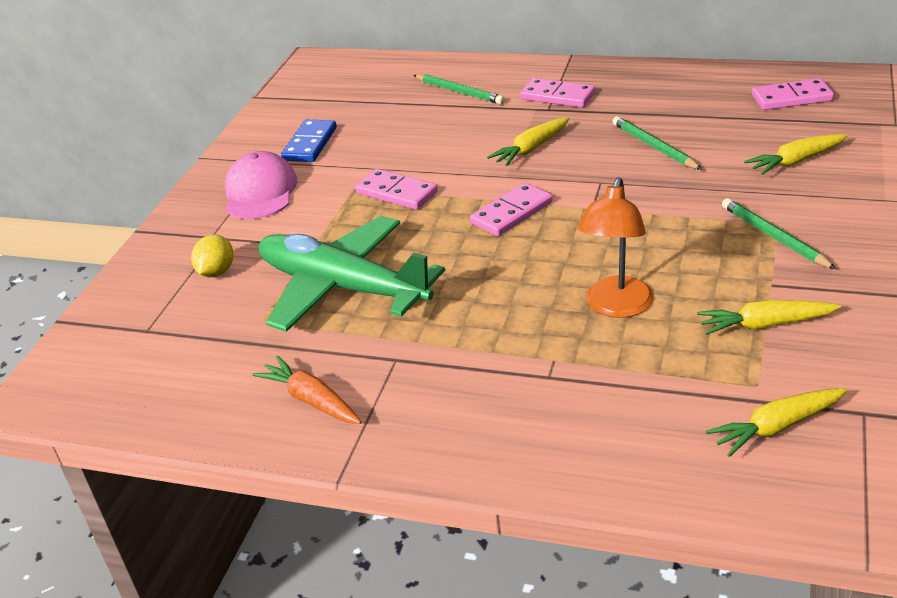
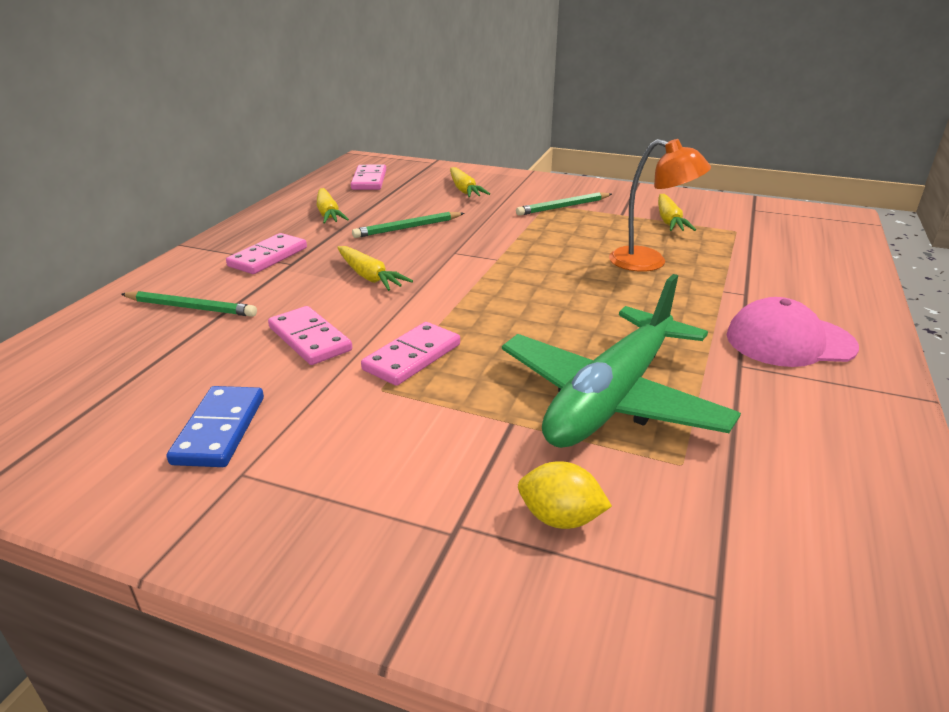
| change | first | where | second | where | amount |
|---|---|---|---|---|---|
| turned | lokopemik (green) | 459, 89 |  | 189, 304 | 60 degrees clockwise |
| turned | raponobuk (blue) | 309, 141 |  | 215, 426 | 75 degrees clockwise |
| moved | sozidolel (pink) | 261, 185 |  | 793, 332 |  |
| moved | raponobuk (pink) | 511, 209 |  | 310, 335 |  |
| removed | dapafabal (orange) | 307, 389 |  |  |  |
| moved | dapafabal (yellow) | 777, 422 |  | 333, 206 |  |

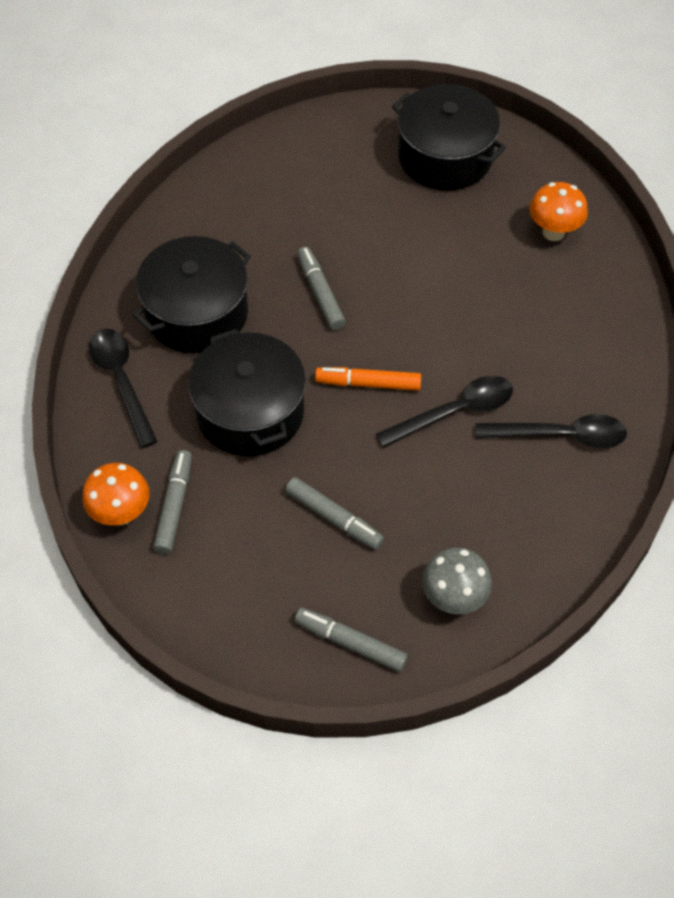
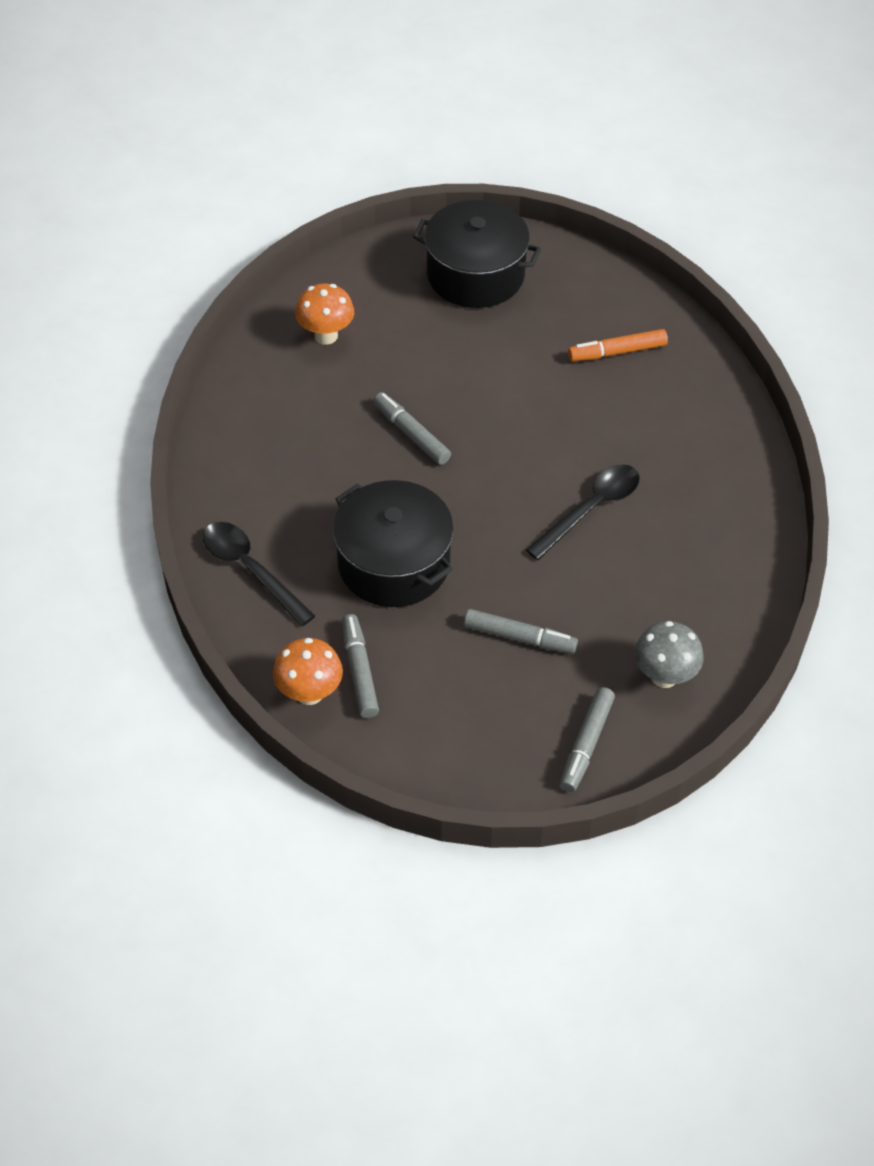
| change | first | where | second | where | amount |
|---|---|---|---|---|---|
| moved | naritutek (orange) | 559, 211 |  | 324, 314 |  |
| removed | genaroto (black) | 192, 294 |  |  |  |
| moved | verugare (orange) | 368, 379 |  | 618, 345 |  |
| removed | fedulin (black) | 551, 431 |  |  |  |
| turned | verugare (grey) | 351, 640 |  | 587, 739 | 75 degrees counterclockwise |

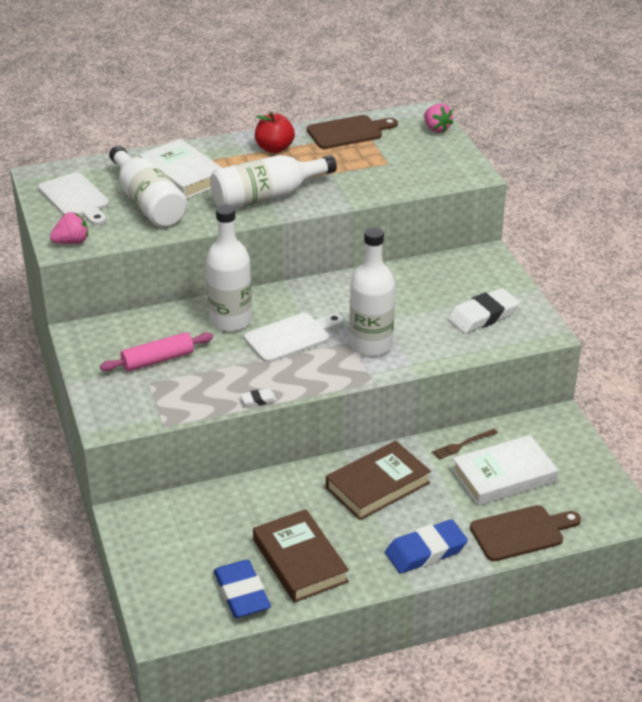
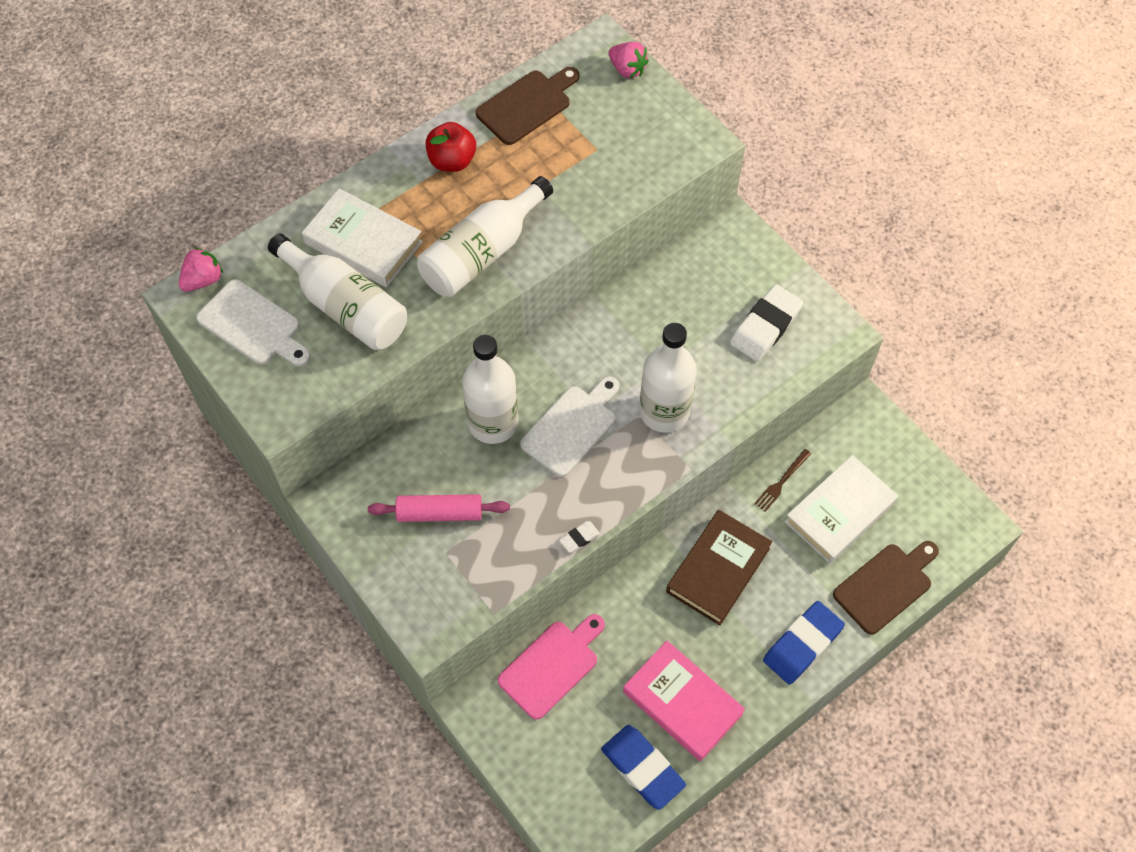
| change | first | where | second | where | amount |
|---|---|---|---|---|---|
| moved | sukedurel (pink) | 69, 228 |  | 201, 269 |  |
| turned | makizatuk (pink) | 156, 351 |  | 439, 508 | 45 degrees clockwise |
| recoloured | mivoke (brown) | 301, 556 | mivoke (pink) | 684, 701 |  |
| added |  |  | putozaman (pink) | 551, 667 |  |

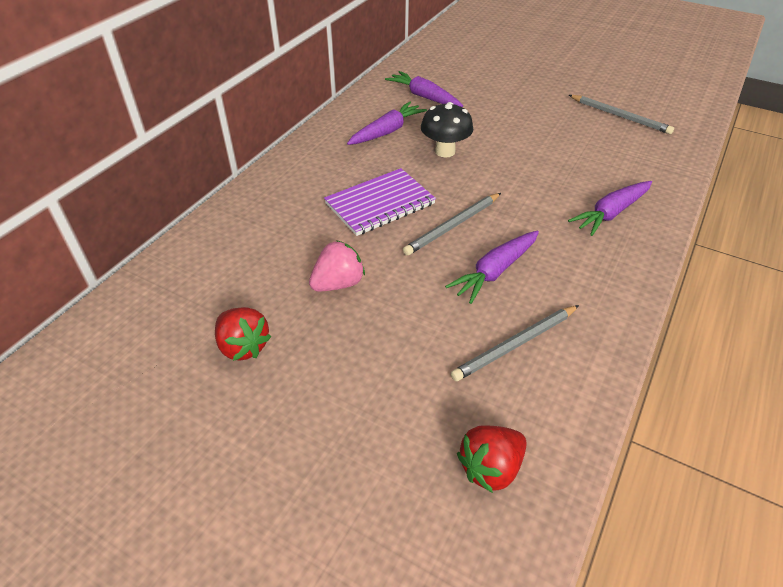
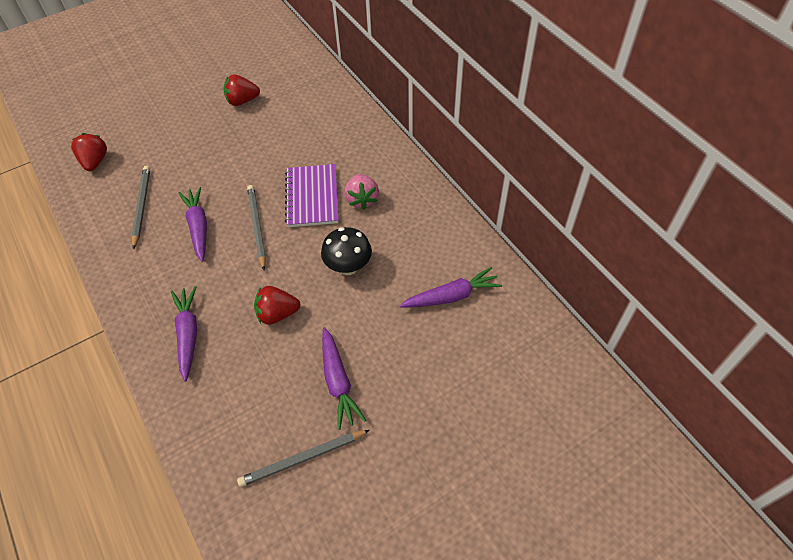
| change | first | where | second | where | amount |
|---|---|---|---|---|---|
| moved | dapafabal (purple) | 387, 123 |  | 344, 378 |  |
| moved | sukedurel (pink) | 337, 266 |  | 361, 192 |  |
| added |  |  | sukedurel (red) | 277, 305 |  |

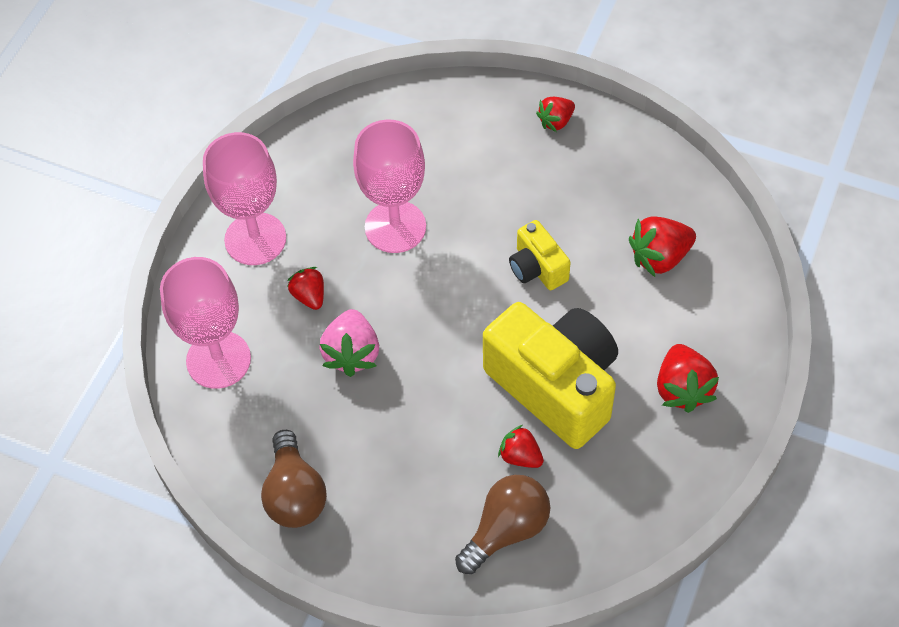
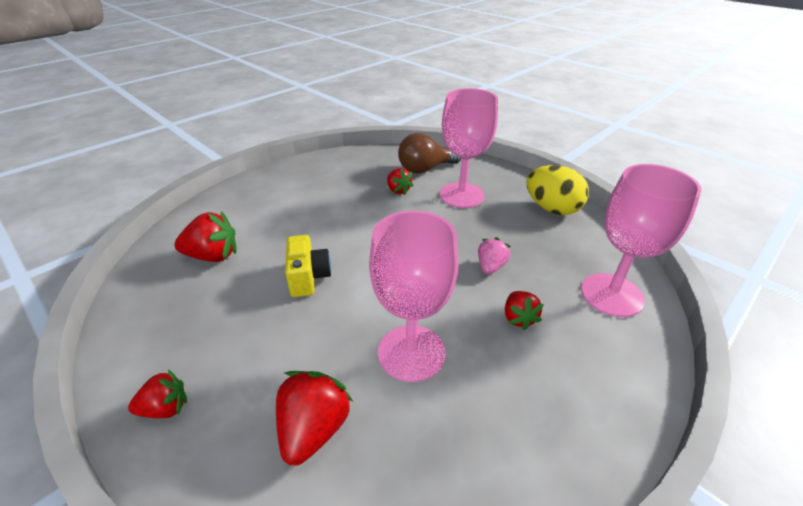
| change | first | where | second | where | amount |
|---|---|---|---|---|---|
| moved | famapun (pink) | 244, 198 |  | 469, 148 |  |
| removed | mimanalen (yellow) | 550, 375 |  |  |  |
| resized | sukedurel (pink) | 349, 343 |  | 494, 255 | x0.63 |
| moved | sukedurel (red) | 688, 378 |  | 314, 418 |  |
| replaced | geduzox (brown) | 294, 479 | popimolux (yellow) | 558, 190 |  |

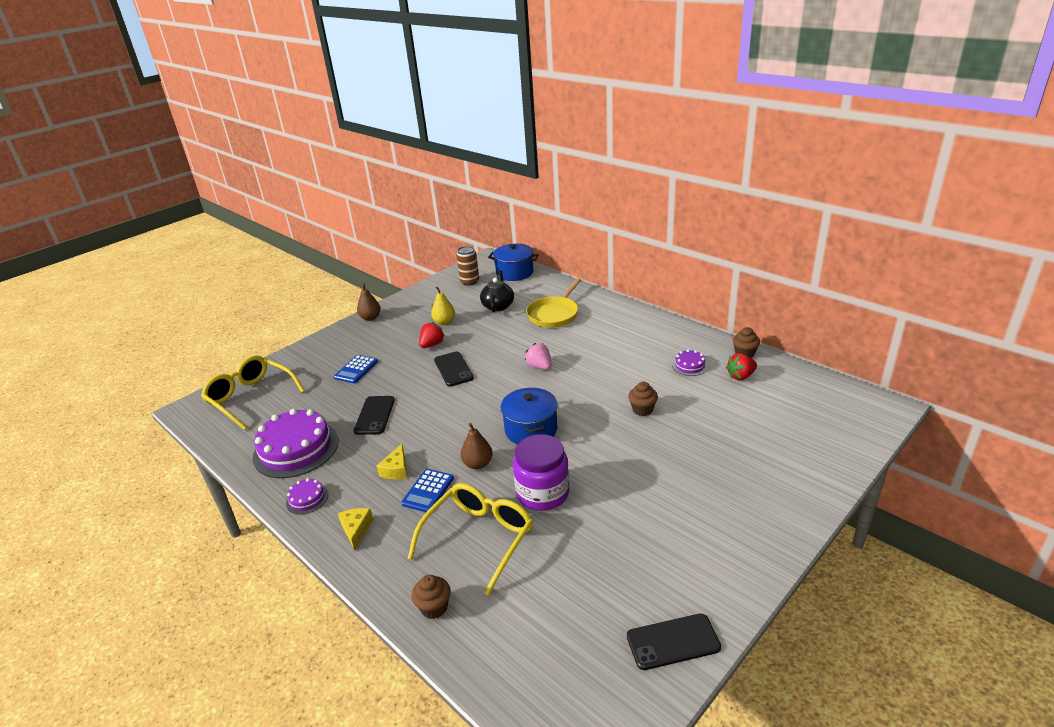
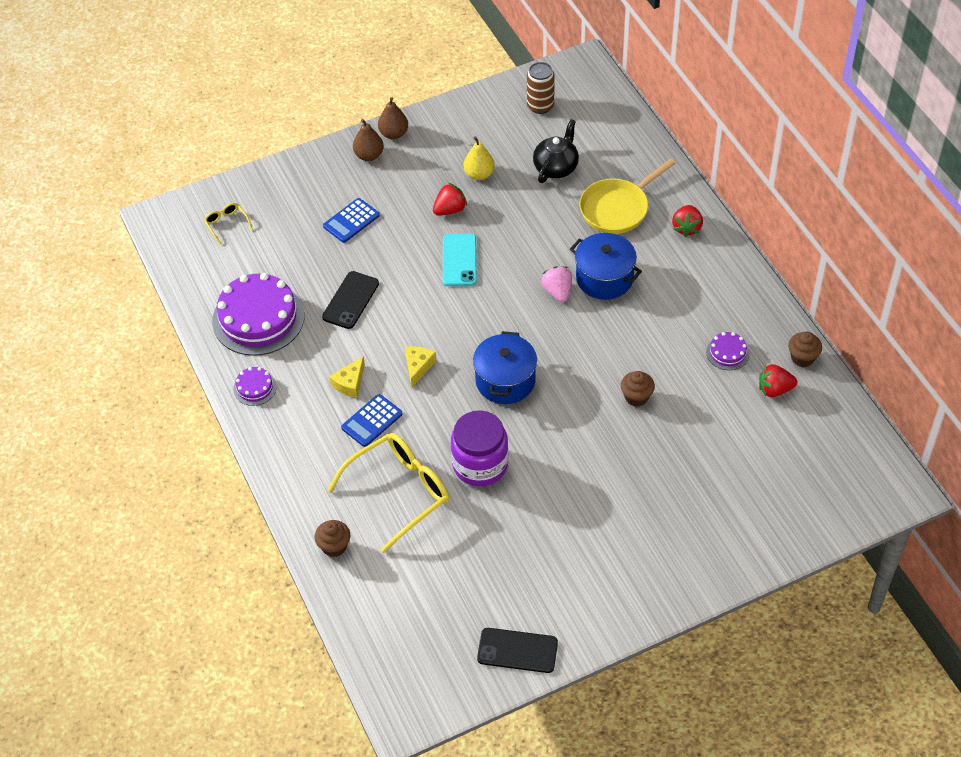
| change | first | where | second | where | amount |
|---|---|---|---|---|---|
| moved | genaroto (blue) | 513, 262 |  | 606, 266 |  |
| recoloured | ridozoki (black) | 454, 369 | ridozoki (turquoise) | 460, 259 |  |
| resized | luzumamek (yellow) | 253, 392 |  | 228, 224 | x0.43 |
| moved | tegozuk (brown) | 477, 446 |  | 368, 140 |  |
| moved | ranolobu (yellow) | 355, 529 |  | 420, 366 |  |
| added |  |  | sukedurel (red) | 687, 221 |  |

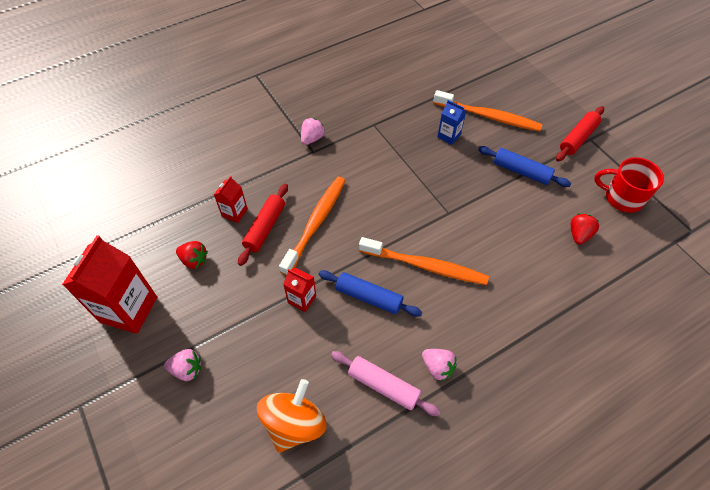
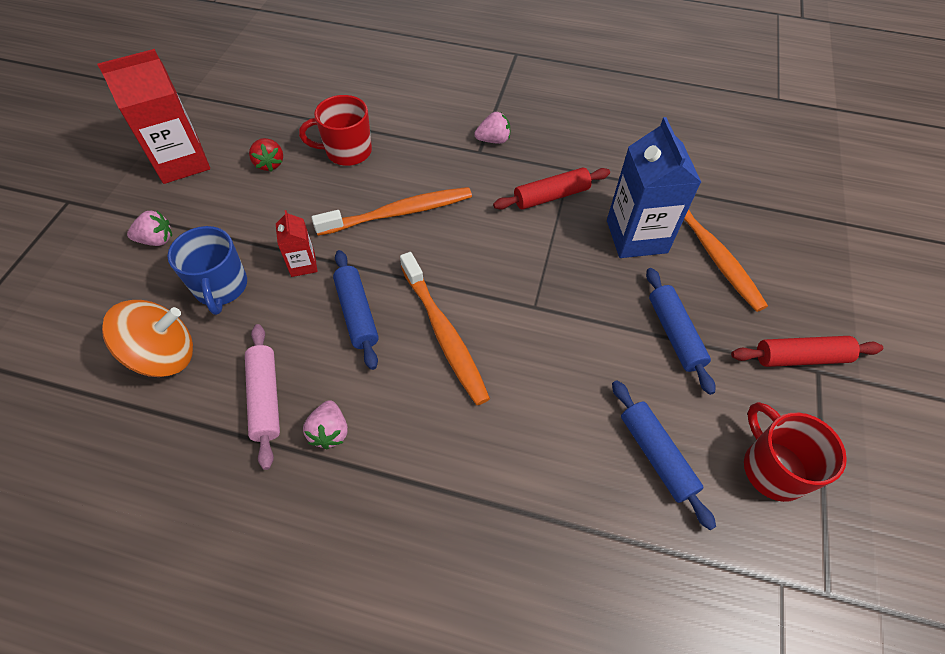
| change | first | where | second | where | amount |
|---|---|---|---|---|---|
| resized | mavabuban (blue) | 452, 122 |  | 654, 187 | x2.00 |
| replaced | mavabuban (red) | 231, 199 | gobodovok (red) | 335, 130 |  |
| moved | makizatuk (red) | 263, 225 |  | 551, 189 |  |
| replaced | sukedurel (red) | 584, 229 | makizatuk (blue) | 664, 455 |  |
| turned | sukedurel (pink) | 182, 365 |  | 149, 228 | 60 degrees counterclockwise |
| added |  |  | gobodovok (blue) | 207, 270 |  |

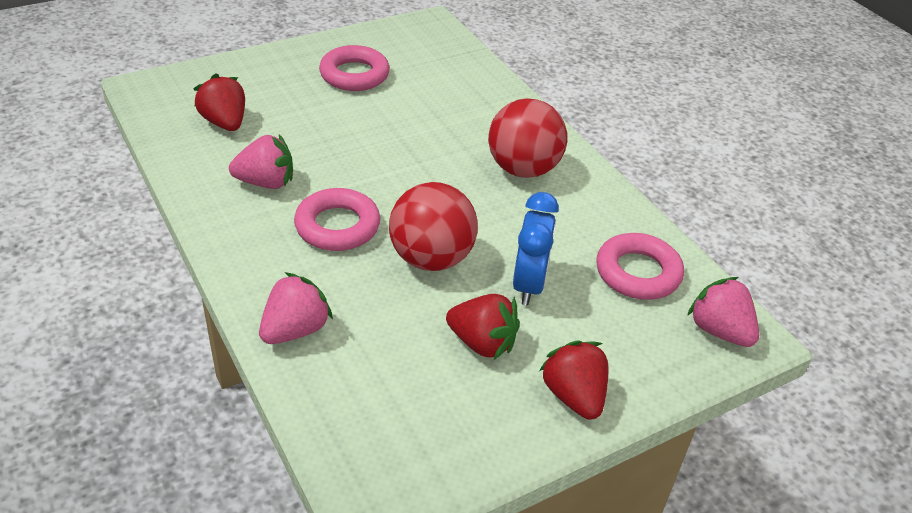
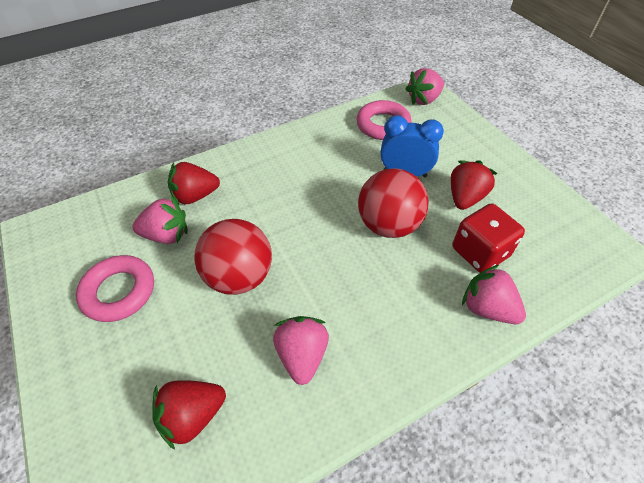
| change | first | where | second | where | amount |
|---|---|---|---|---|---|
| moved | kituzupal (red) | 527, 138 |  | 233, 257 |  |
| removed | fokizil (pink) | 337, 219 |  |  |  |
| moved | sukedurel (red) | 573, 380 |  | 194, 183 |  |
| added |  |  | sukedurel (pink) | 160, 220 |  |
| added |  |  | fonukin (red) | 488, 238 |  |

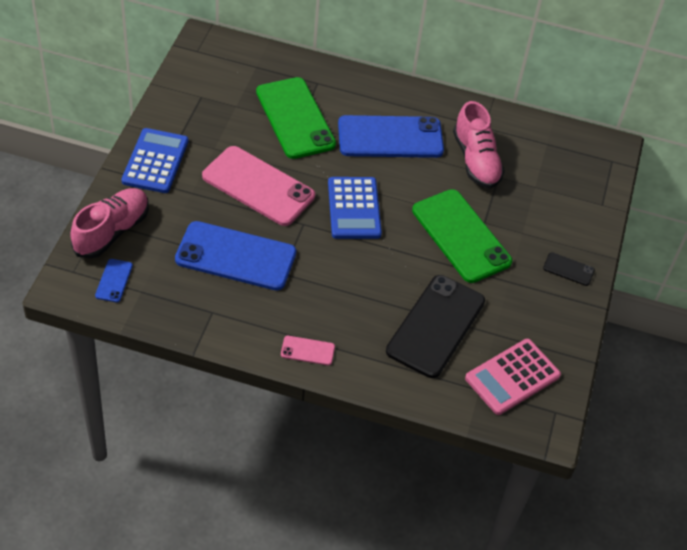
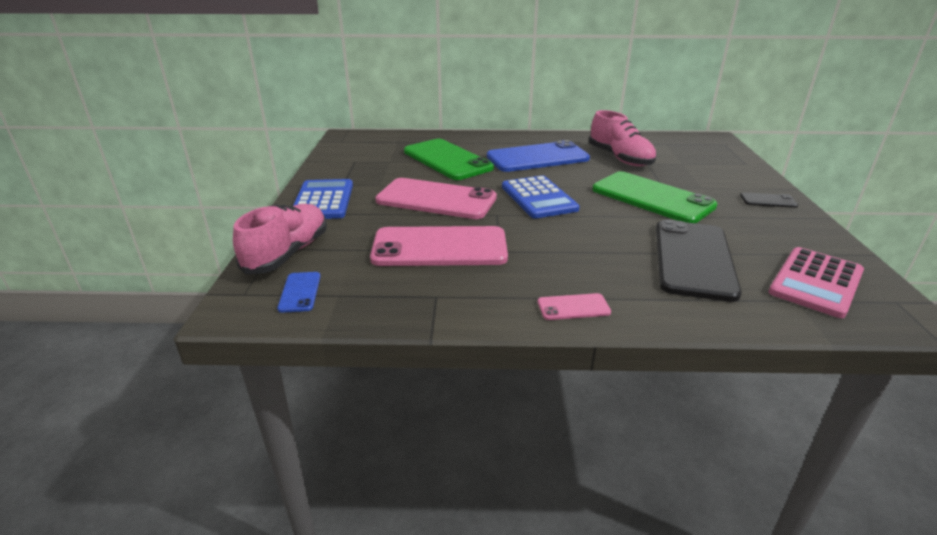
| change | first | where | second | where | amount |
|---|---|---|---|---|---|
| recoloured | ridozoki (blue) | 235, 256 | ridozoki (pink) | 439, 246 |  |

